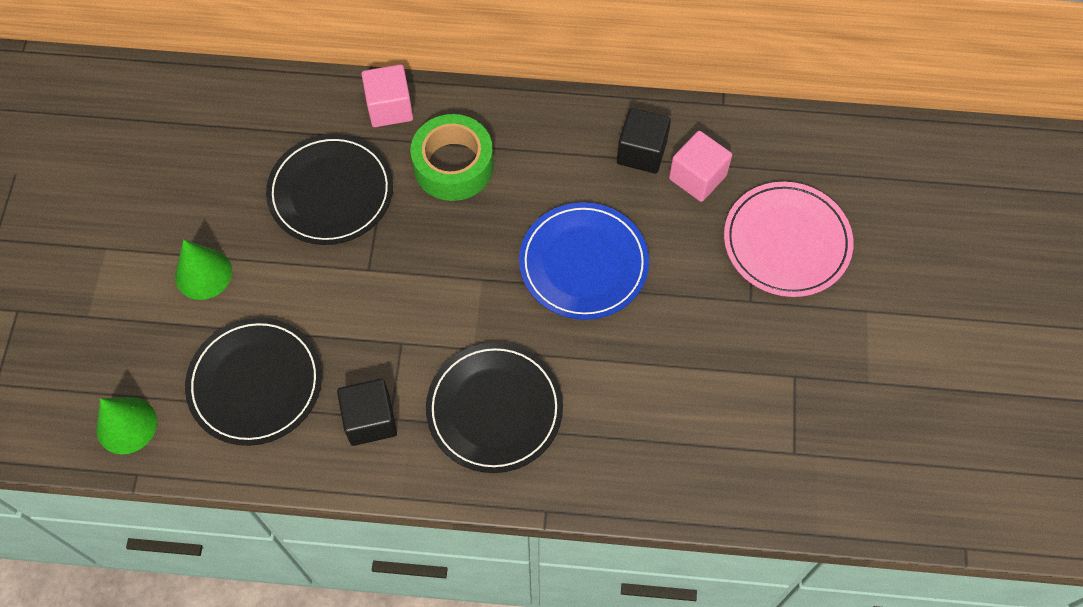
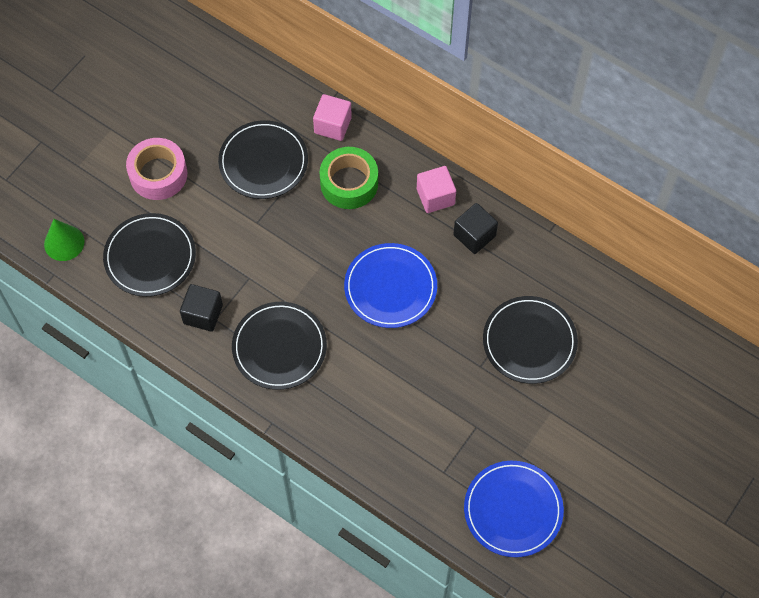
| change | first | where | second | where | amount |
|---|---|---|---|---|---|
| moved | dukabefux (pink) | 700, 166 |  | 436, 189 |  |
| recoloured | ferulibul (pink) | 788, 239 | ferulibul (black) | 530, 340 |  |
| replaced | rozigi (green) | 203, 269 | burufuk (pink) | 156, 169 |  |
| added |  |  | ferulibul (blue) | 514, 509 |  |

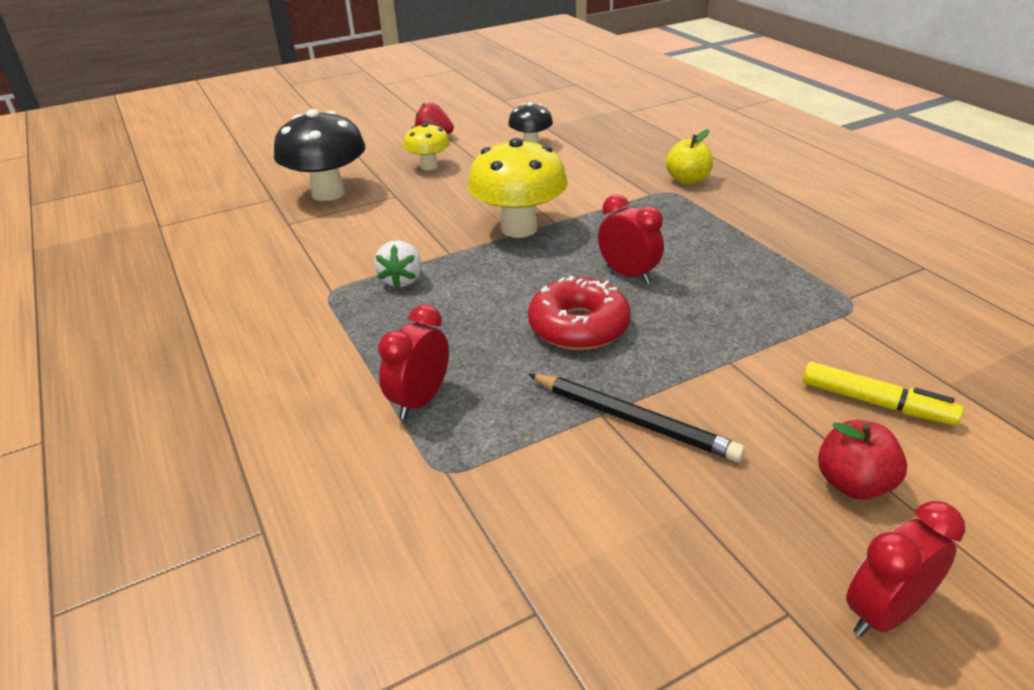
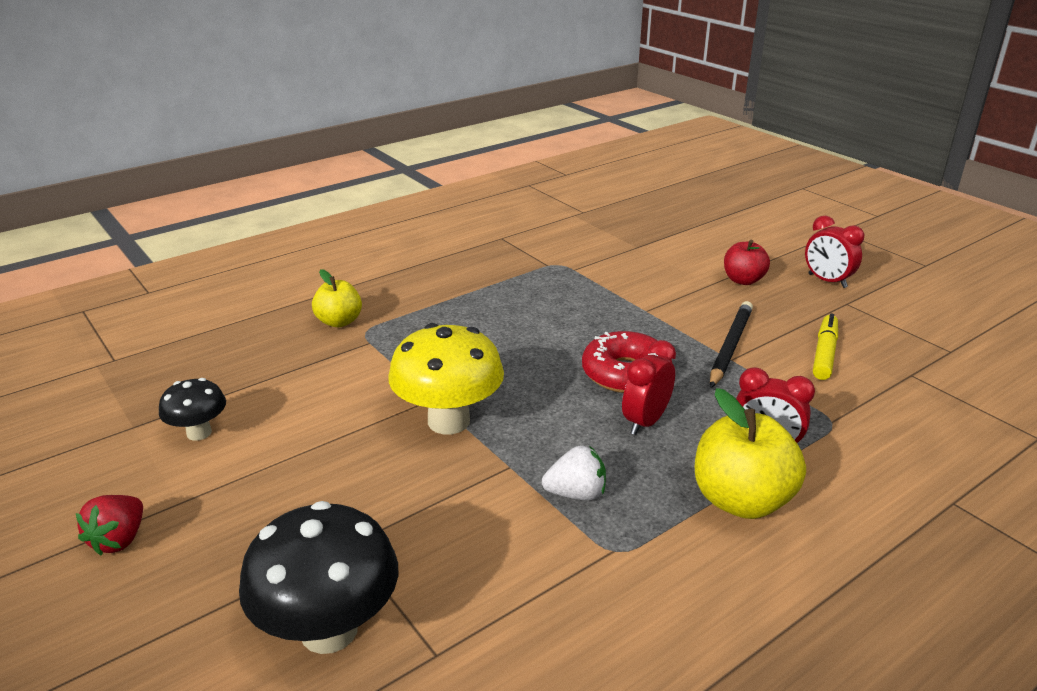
| change | first | where | second | where | amount |
|---|---|---|---|---|---|
| removed | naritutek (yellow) | 426, 146 |  |  |  |
| moved | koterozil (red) | 631, 239 |  | 649, 387 |  |
| moved | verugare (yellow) | 883, 393 |  | 825, 346 |  |
| added |  |  | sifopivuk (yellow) | 750, 453 |  |

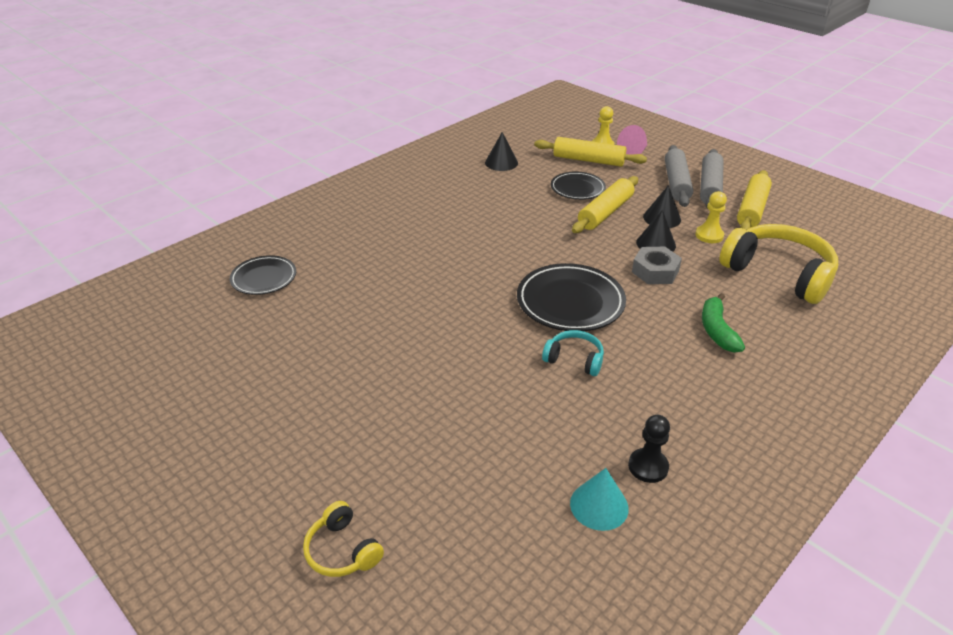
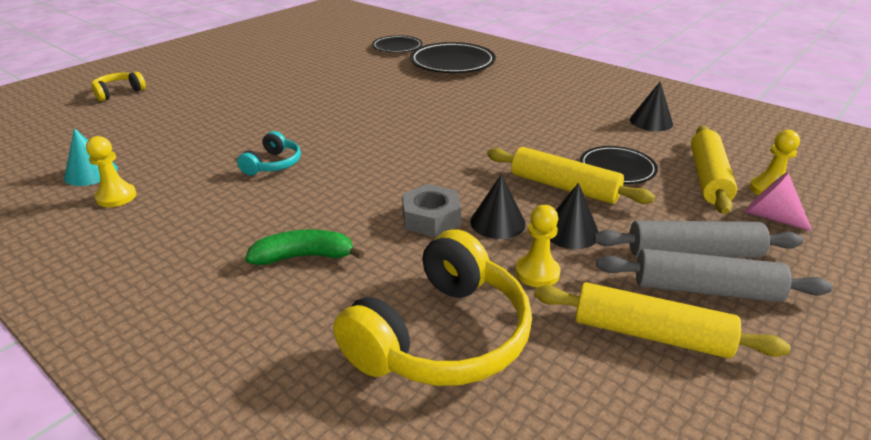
| change | first | where | second | where | amount |
|---|---|---|---|---|---|
| moved | ferulibul (black) | 571, 297 |  | 453, 57 |  |
| recoloured | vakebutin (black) | 649, 449 | vakebutin (yellow) | 111, 171 |  |

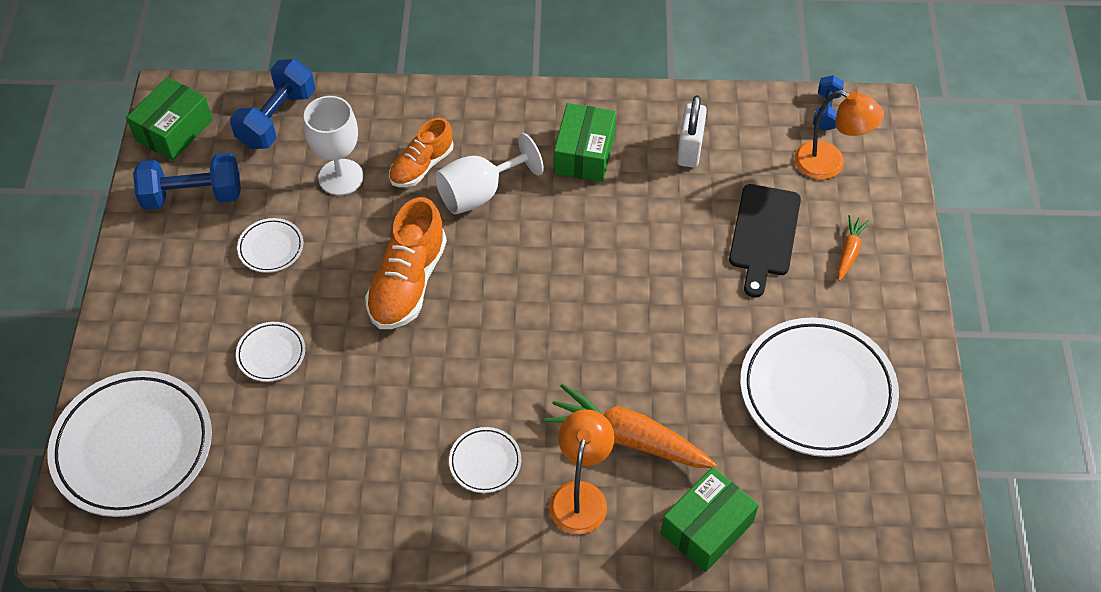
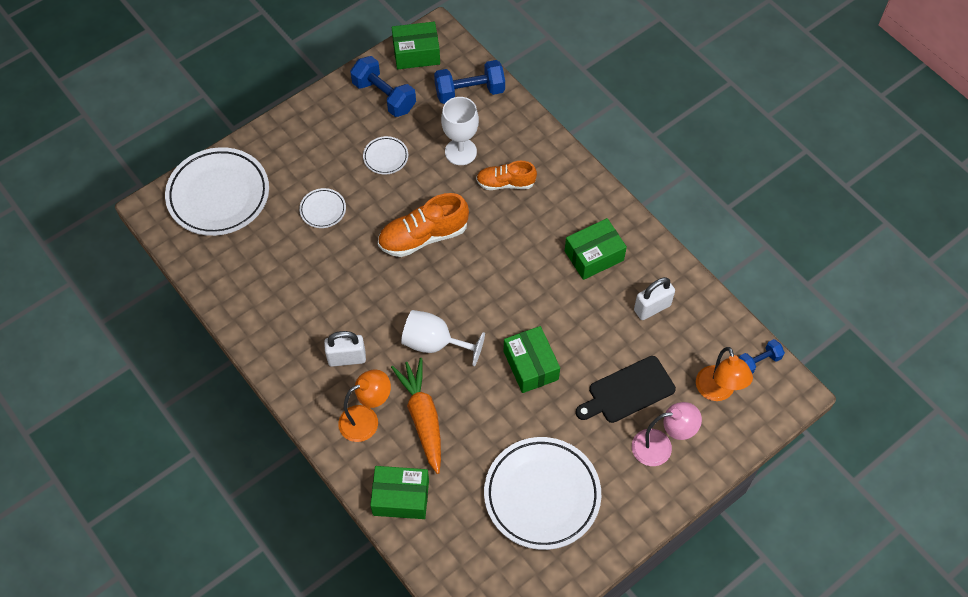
| change | first | where | second | where | amount |
|---|---|---|---|---|---|
| moved | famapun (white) | 489, 174 |  | 443, 338 |  |
| replaced | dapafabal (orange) | 853, 248 | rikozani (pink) | 667, 434 |  |
| replaced | ferulibul (white) | 485, 460 | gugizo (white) | 345, 349 |  |
| added |  |  | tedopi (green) | 532, 359 |  |

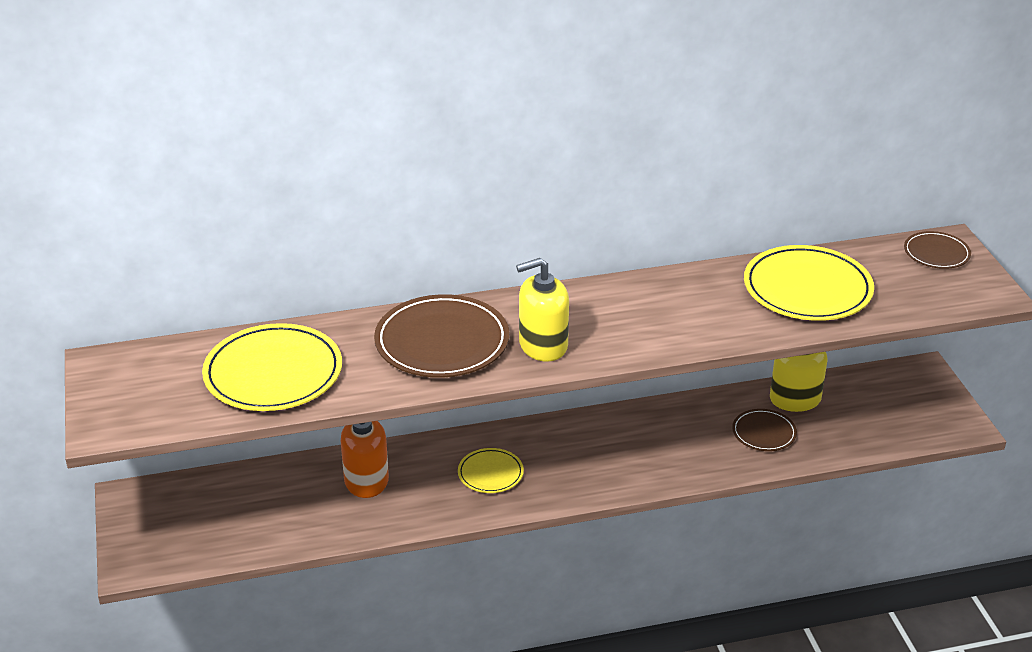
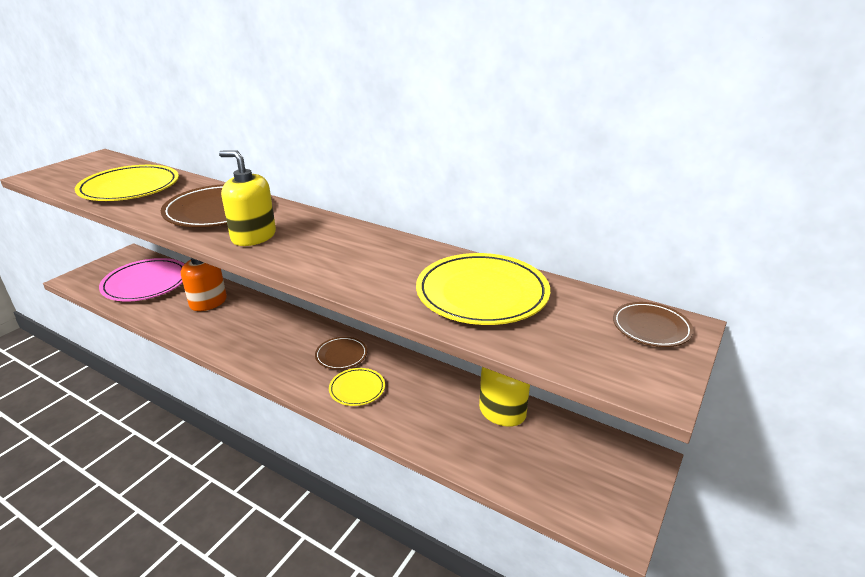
| change | first | where | second | where | amount |
|---|---|---|---|---|---|
| moved | ferulibul (brown) | 764, 430 |  | 341, 353 |  |
| moved | ferulibul (yellow) | 491, 470 |  | 357, 387 |  |
| added |  |  | ferulibul (pink) | 141, 279 |  |

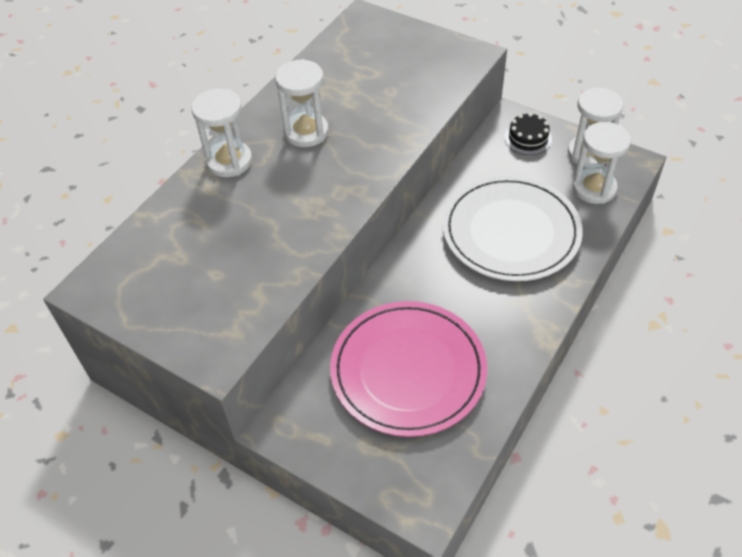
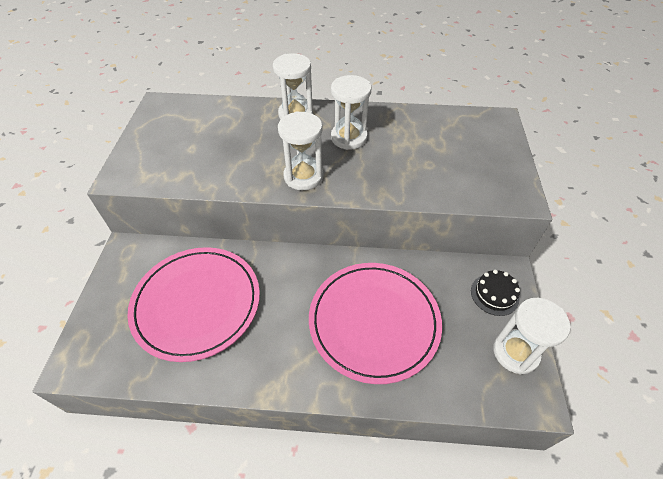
| change | first | where | second | where | amount |
|---|---|---|---|---|---|
| moved | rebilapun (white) | 602, 163 |  | 300, 150 |  |
| recoloured | ferulibul (white) | 512, 228 | ferulibul (pink) | 375, 323 |  |

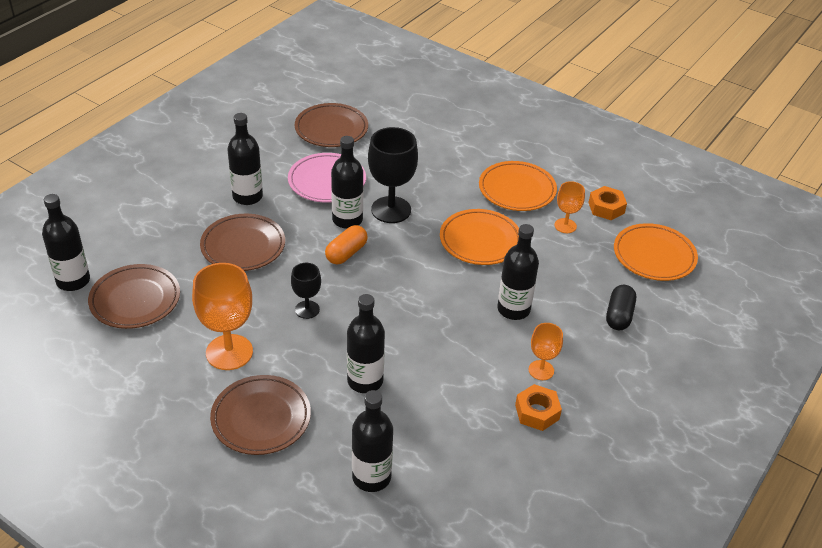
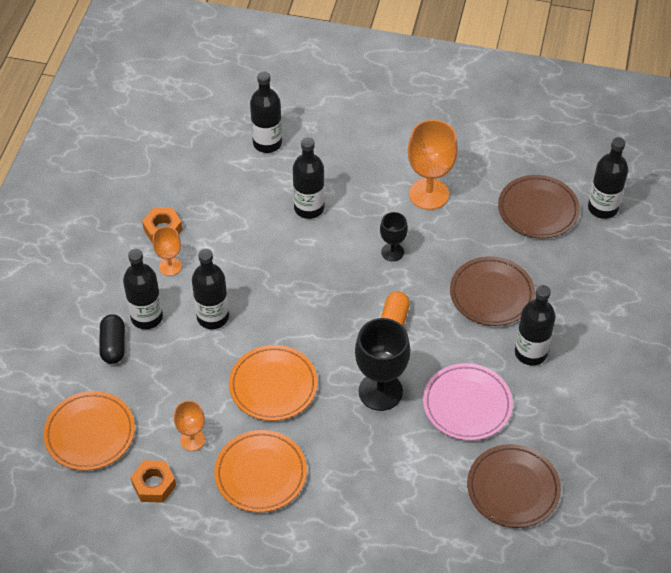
| change | first | where | second | where | amount |
|---|---|---|---|---|---|
| moved | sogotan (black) | 347, 182 |  | 143, 289 |  |
| removed | ferulibul (brown) | 260, 415 |  |  |  |

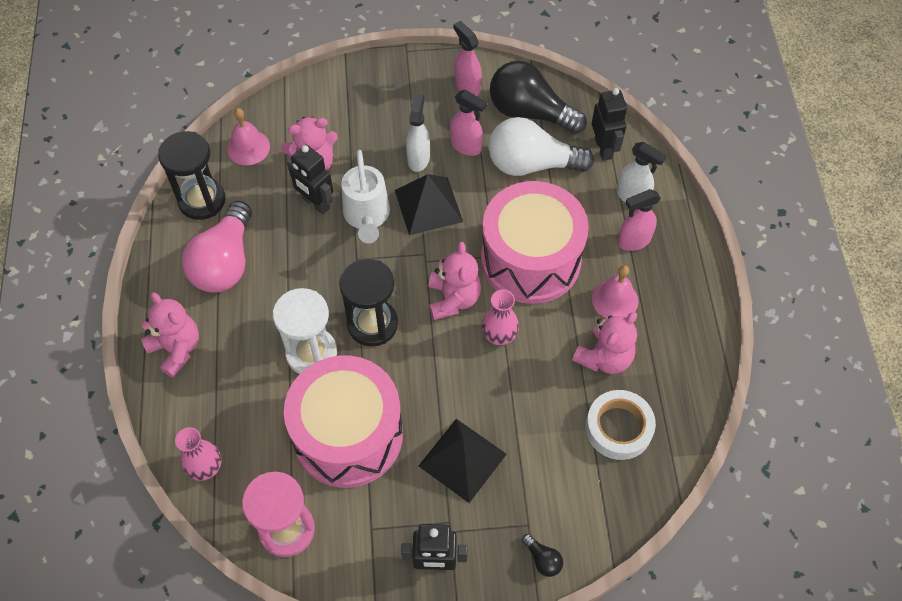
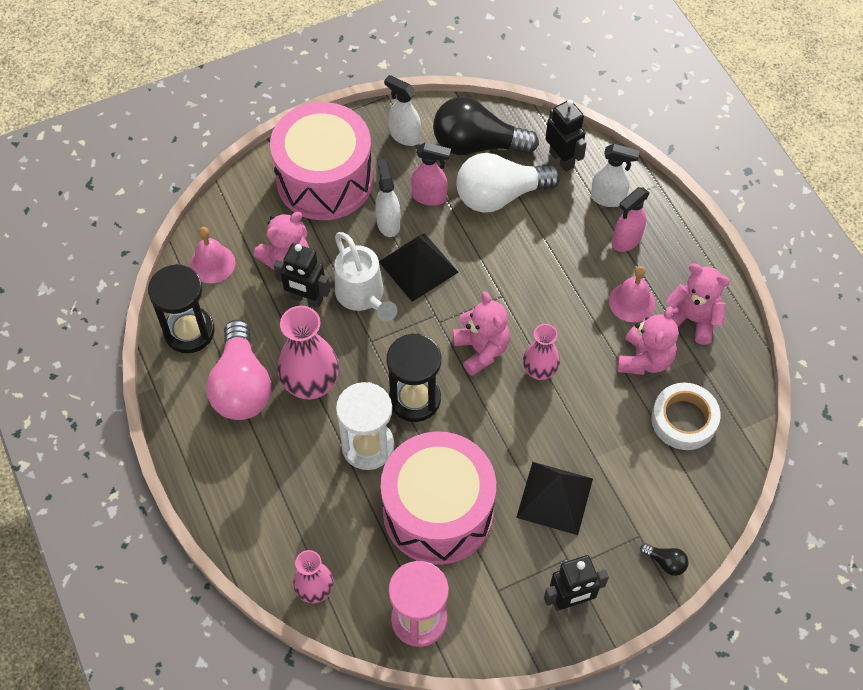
| change | first | where | second | where | amount |
|---|---|---|---|---|---|
| recoloured | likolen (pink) | 467, 58 | likolen (white) | 402, 110 |  |
| moved | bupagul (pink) | 535, 242 |  | 321, 161 |  |
| moved | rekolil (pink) | 170, 335 |  | 698, 304 |  |
| added |  |  | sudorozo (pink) | 308, 353 |  |

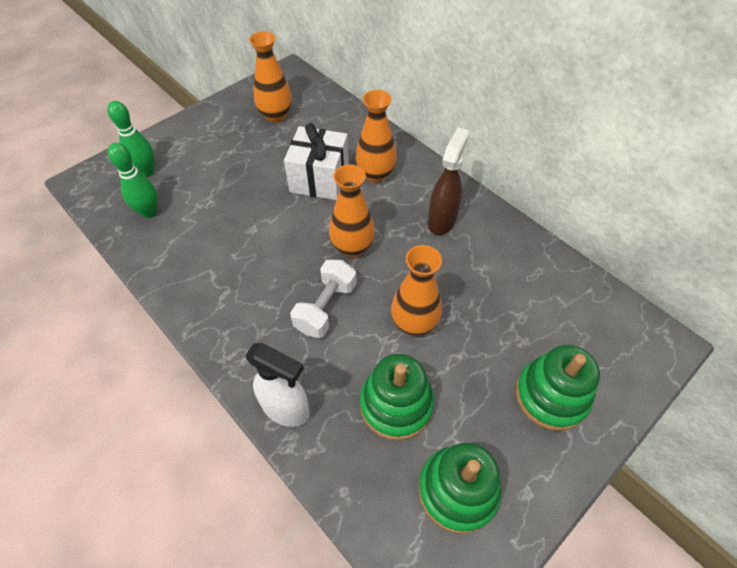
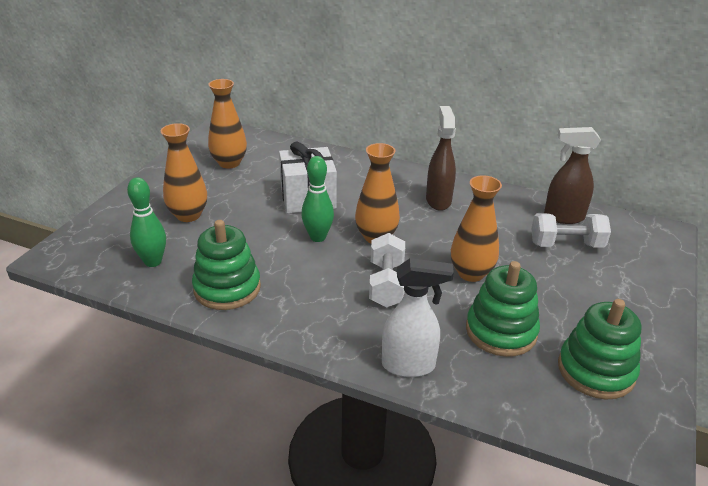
| change | first | where | second | where | amount |
|---|---|---|---|---|---|
| moved | sudorozo (orange) | 376, 136 |  | 184, 172 |  |
| moved | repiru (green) | 130, 139 |  | 317, 199 |  |
| moved | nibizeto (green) | 557, 388 |  | 226, 265 |  |
| added |  |  | likolen (brown) | 572, 175 |  |
| added |  |  | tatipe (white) | 571, 230 |  |

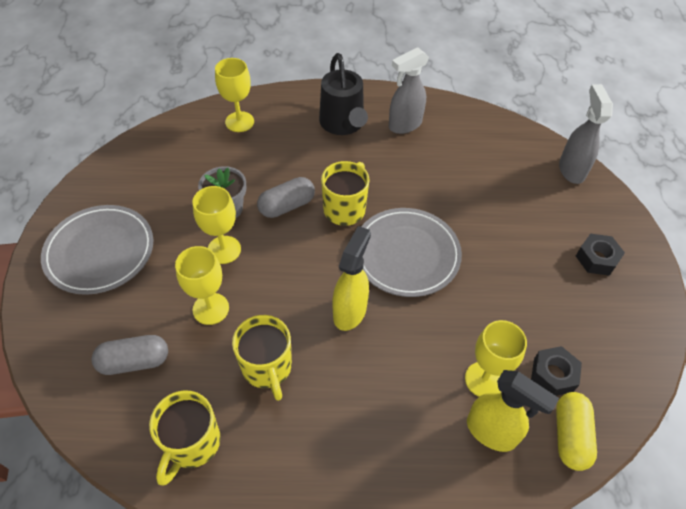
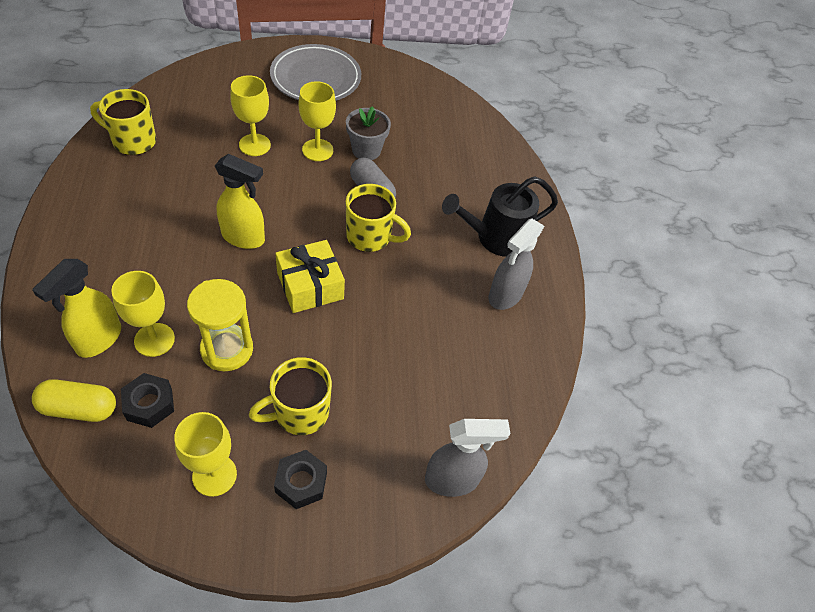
| change | first | where | second | where | amount |
|---|---|---|---|---|---|
| turned | likolen (grey) | 409, 90 |  | 516, 264 | 105 degrees counterclockwise |
| moved | famapun (yellow) | 234, 95 |  | 205, 454 |  |
| replaced | ferulibul (grey) | 411, 252 | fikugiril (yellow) | 310, 276 |  |
| moved | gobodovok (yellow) | 262, 358 |  | 290, 396 |  |
| removed | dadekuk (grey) | 130, 355 |  |  |  |
| added |  |  | rebilapun (yellow) | 220, 325 |  |

